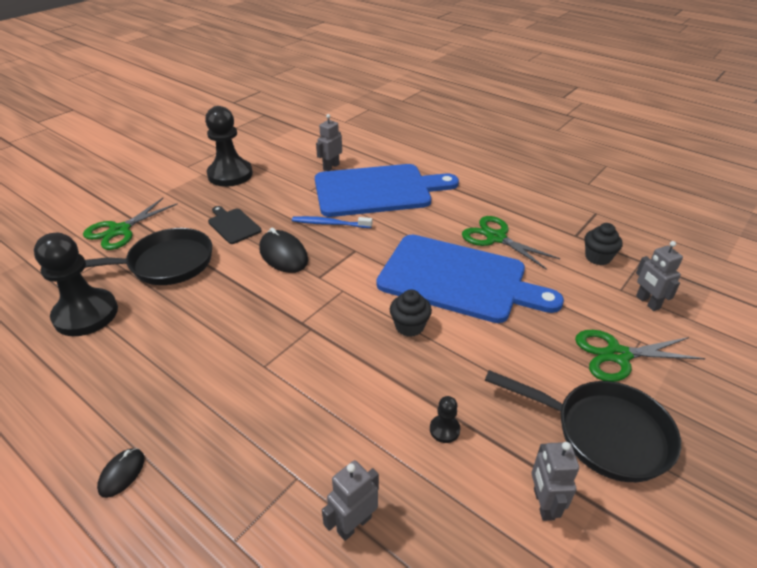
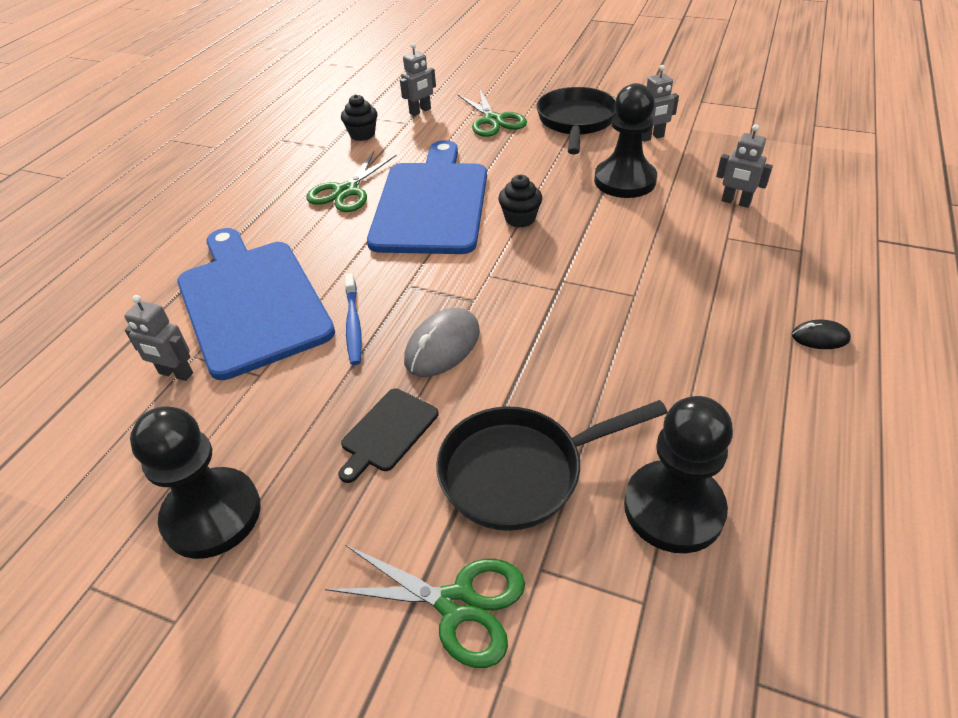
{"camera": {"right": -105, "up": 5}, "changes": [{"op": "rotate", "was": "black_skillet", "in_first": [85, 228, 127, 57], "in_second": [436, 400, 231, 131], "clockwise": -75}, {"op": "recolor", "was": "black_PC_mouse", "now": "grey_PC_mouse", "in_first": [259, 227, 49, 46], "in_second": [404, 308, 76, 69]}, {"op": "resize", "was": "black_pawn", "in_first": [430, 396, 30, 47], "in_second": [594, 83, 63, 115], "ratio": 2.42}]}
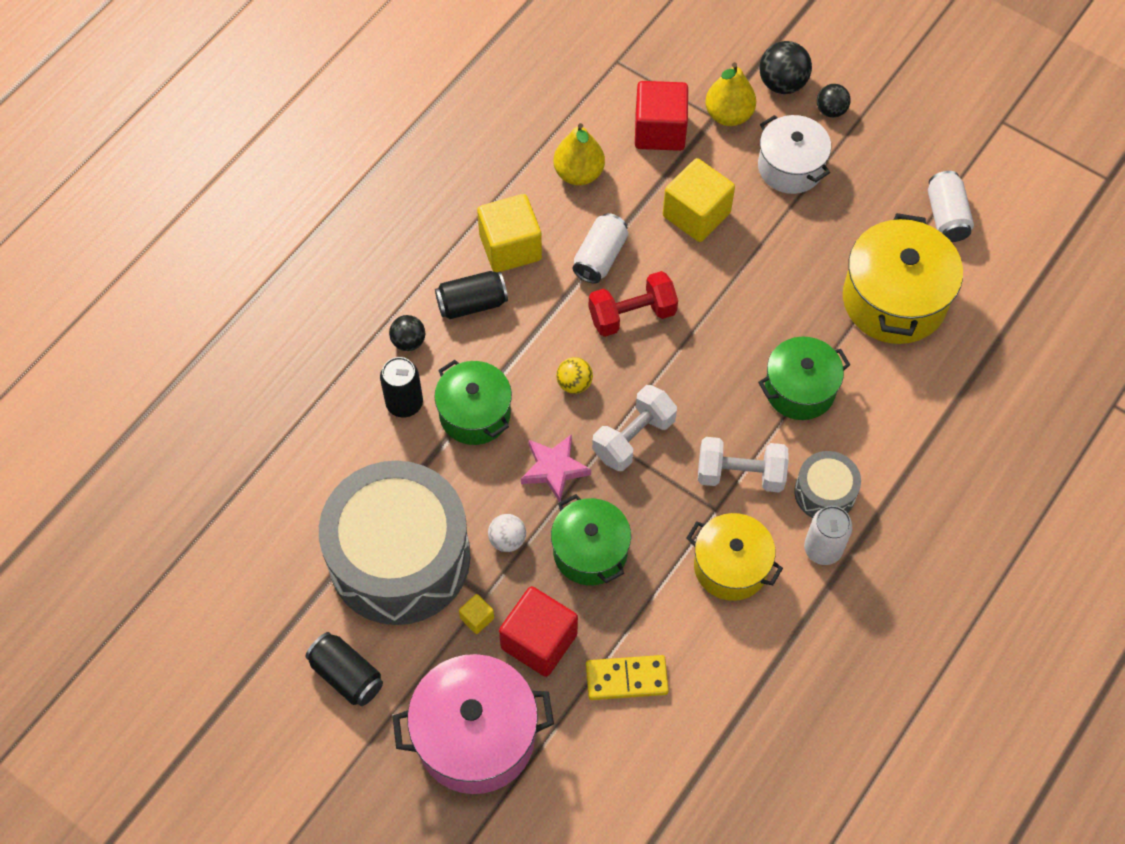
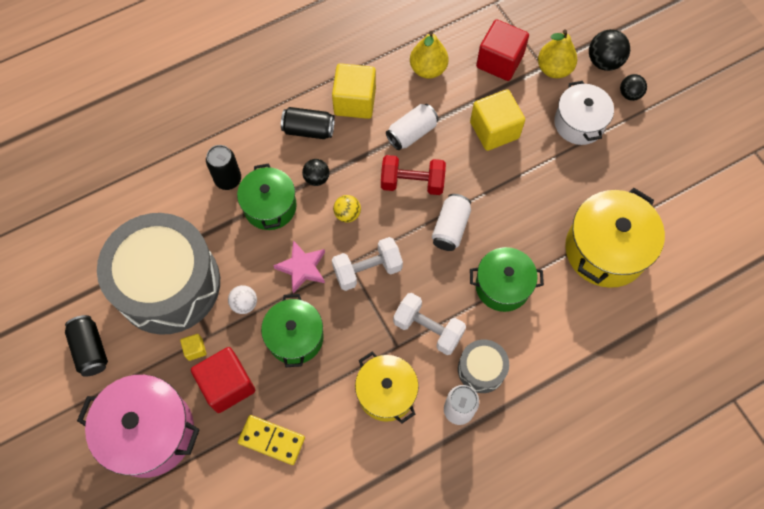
{"camera": {"right": 25, "up": 5}, "changes": [{"op": "move", "was": "black_sphere", "in_first": [389, 315, 36, 36], "in_second": [302, 159, 28, 27]}, {"op": "move", "was": "pure_white_soda_can", "in_first": [928, 171, 46, 71], "in_second": [432, 194, 39, 57]}]}
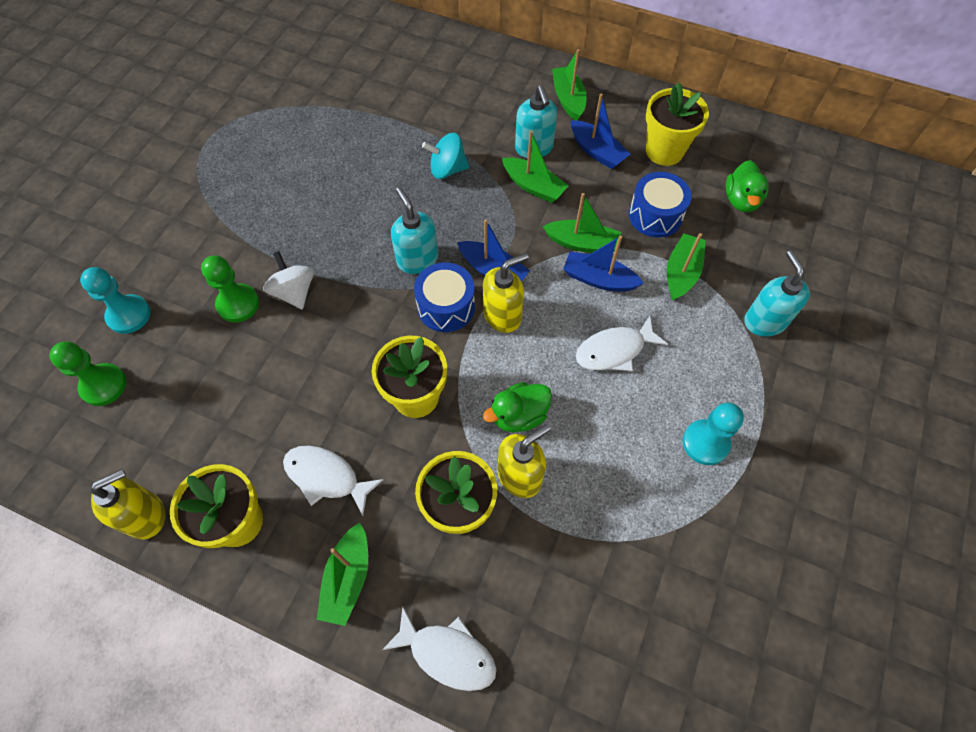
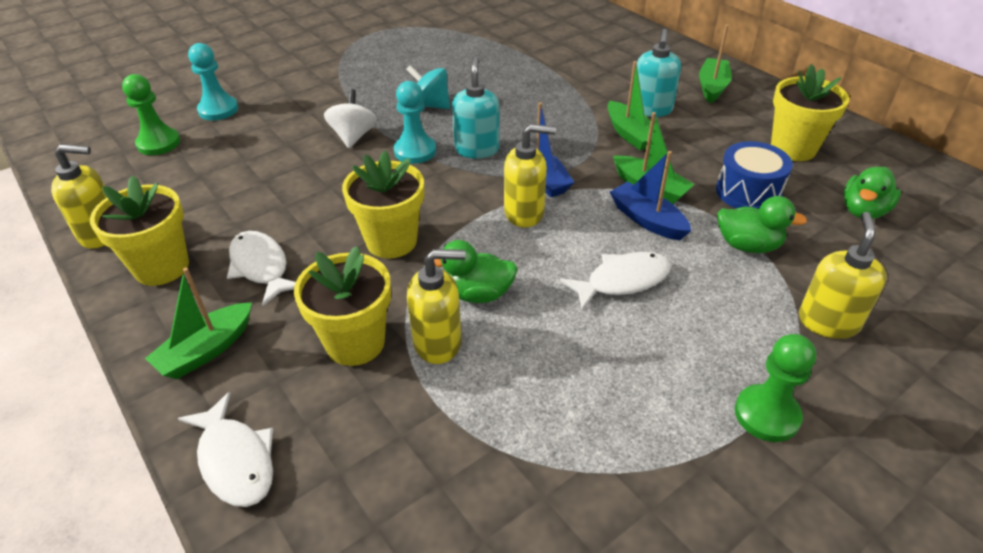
{"camera": {"right": 30, "up": -20}, "changes": [{"op": "move", "was": "emerald_pawn", "in_first": [201, 255, 58, 67], "in_second": [735, 334, 81, 108]}, {"op": "delete", "was": "royal_blue_snare_drum", "in_first": [414, 263, 61, 69]}, {"op": "move", "was": "aqua_toy_top", "in_first": [422, 133, 47, 46], "in_second": [406, 65, 44, 44]}, {"op": "delete", "was": "royal_blue_boat", "in_first": [571, 93, 59, 76]}, {"op": "rotate", "was": "pure_white_fish", "in_first": [576, 315, 92, 56], "in_second": [560, 252, 111, 59], "clockwise": 150}, {"op": "replace", "was": "emerald_boat", "now": "emerald_rubber_duck", "in_first": [667, 233, 39, 67], "in_second": [717, 196, 90, 57]}, {"op": "move", "was": "aqua_pawn", "in_first": [683, 403, 61, 62], "in_second": [394, 81, 42, 83]}, {"op": "recolor", "was": "aqua_soap_dispenser", "now": "bright_yellow_soap_dispenser", "in_first": [744, 250, 66, 87], "in_second": [799, 212, 88, 127]}]}
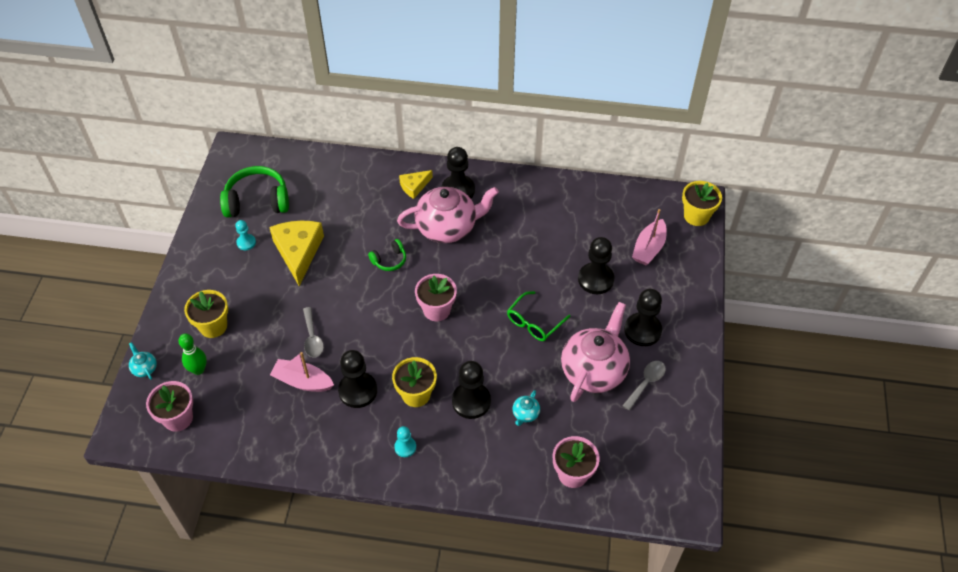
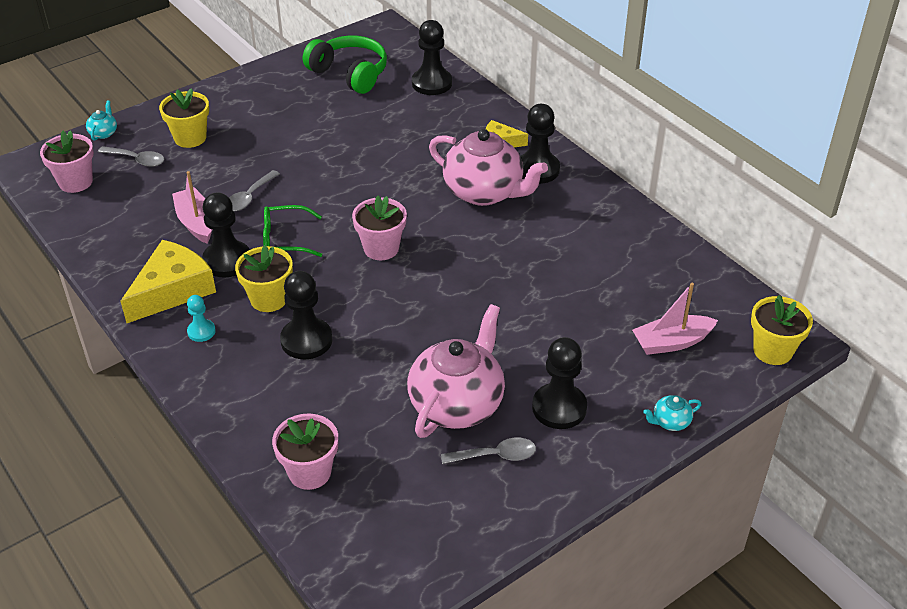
{"camera": {"right": 45, "up": -10}, "changes": [{"op": "replace", "was": "emerald_skittle", "now": "grey_teaspoon", "in_first": [179, 333, 28, 42], "in_second": [98, 146, 66, 21]}, {"op": "delete", "was": "aqua_pawn", "in_first": [235, 220, 21, 30]}, {"op": "move", "was": "bright_yellow_piece_of_cheese", "in_first": [269, 221, 55, 65], "in_second": [121, 240, 95, 83]}, {"op": "delete", "was": "emerald_over-ear_headphones", "in_first": [368, 239, 38, 32]}, {"op": "move", "was": "emerald_spectacles", "in_first": [507, 291, 64, 50], "in_second": [263, 205, 59, 52]}, {"op": "move", "was": "aqua_china_teapot", "in_first": [512, 390, 28, 36], "in_second": [643, 395, 59, 36]}, {"op": "rotate", "was": "rose-pink_china_teapot", "in_first": [561, 302, 69, 100], "in_second": [407, 304, 98, 134], "clockwise": -45}, {"op": "move", "was": "black_pawn", "in_first": [578, 237, 36, 57], "in_second": [412, 20, 40, 75]}]}
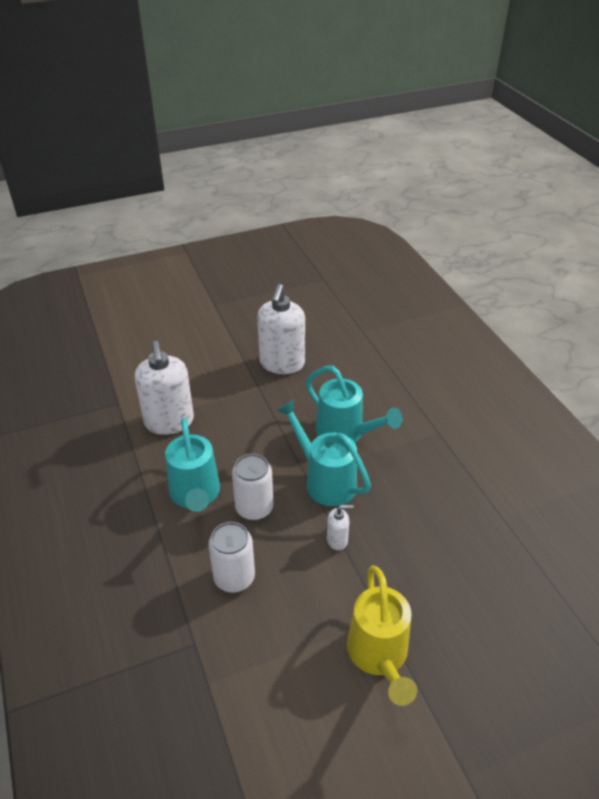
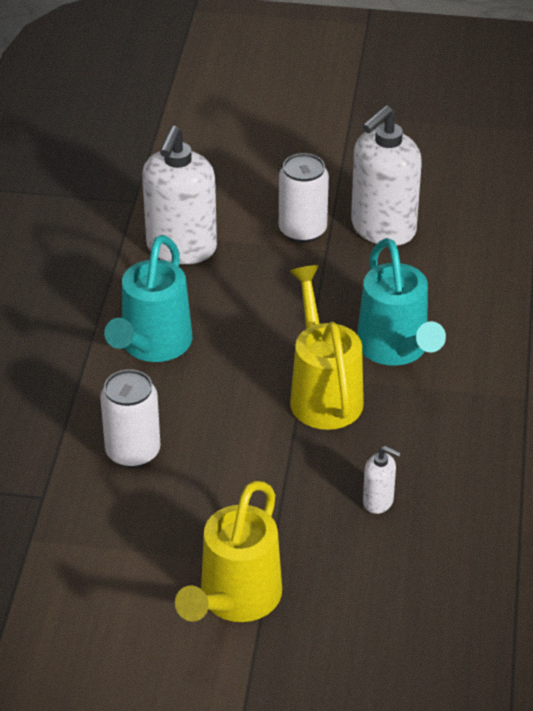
{"camera": {"right": 30, "up": 0}, "changes": [{"op": "move", "was": "pure_white_soda_can", "in_first": [232, 454, 41, 66], "in_second": [279, 153, 50, 90]}, {"op": "recolor", "was": "aqua_sprinkling_can", "now": "bright_yellow_sprinkling_can", "in_first": [276, 400, 95, 106], "in_second": [289, 265, 75, 165]}, {"op": "move", "was": "pure_white_soap_dispenser", "in_first": [327, 505, 27, 46], "in_second": [363, 446, 38, 68]}]}
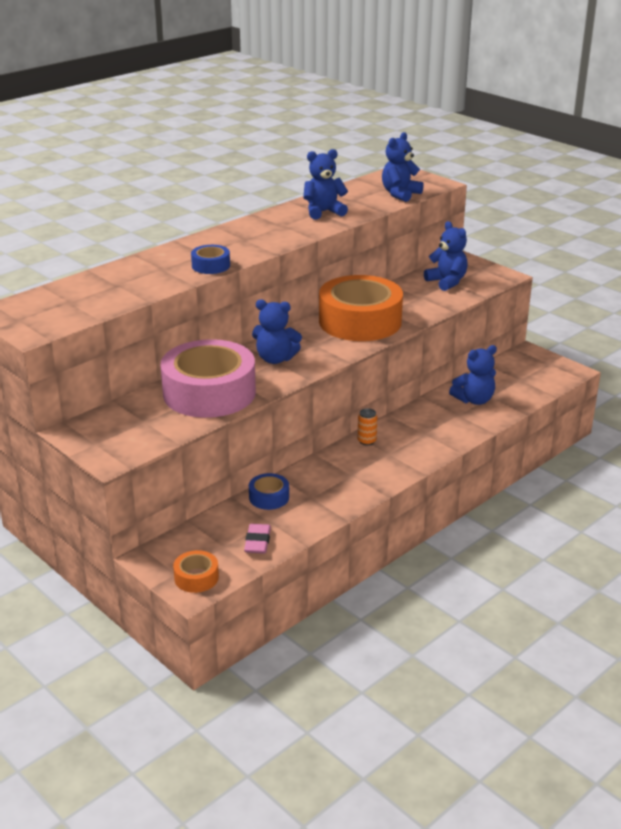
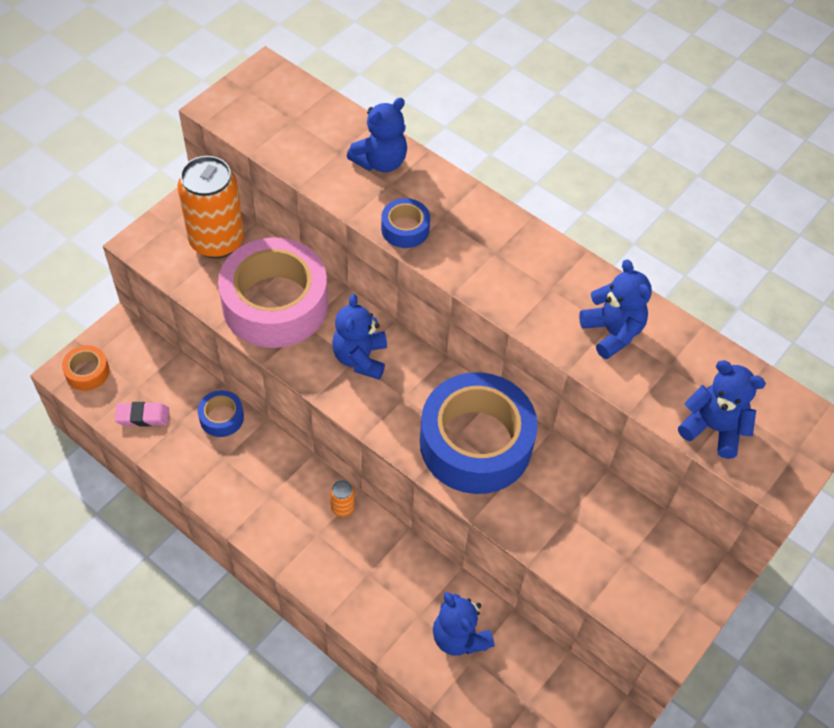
{"camera": {"right": 80, "up": 25}, "changes": [{"op": "recolor", "was": "bright_orange_tape", "now": "royal_blue_tape", "in_first": [319, 275, 84, 66], "in_second": [420, 372, 118, 122]}, {"op": "move", "was": "royal_blue_teddy", "in_first": [424, 221, 44, 70], "in_second": [347, 98, 60, 74]}, {"op": "insert", "now": "bright_orange_soda_can", "in_second": [178, 156, 66, 102]}]}
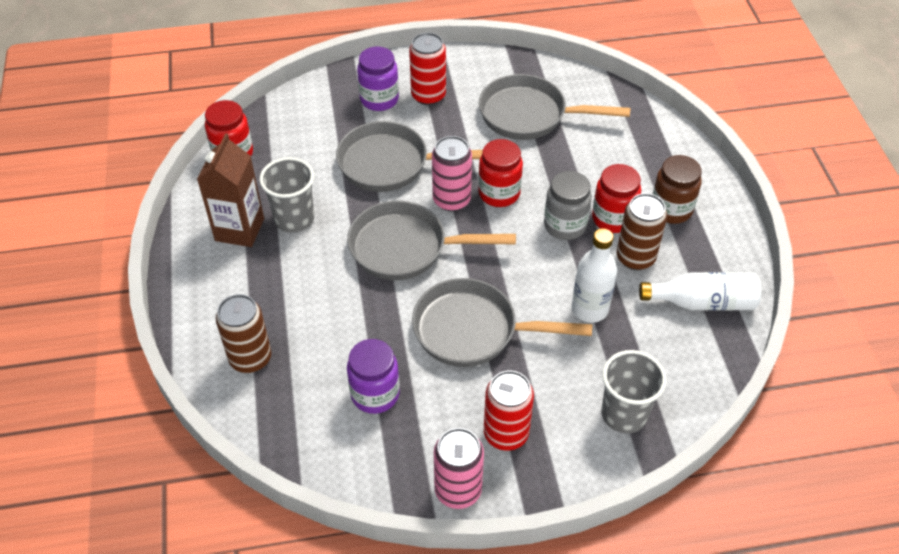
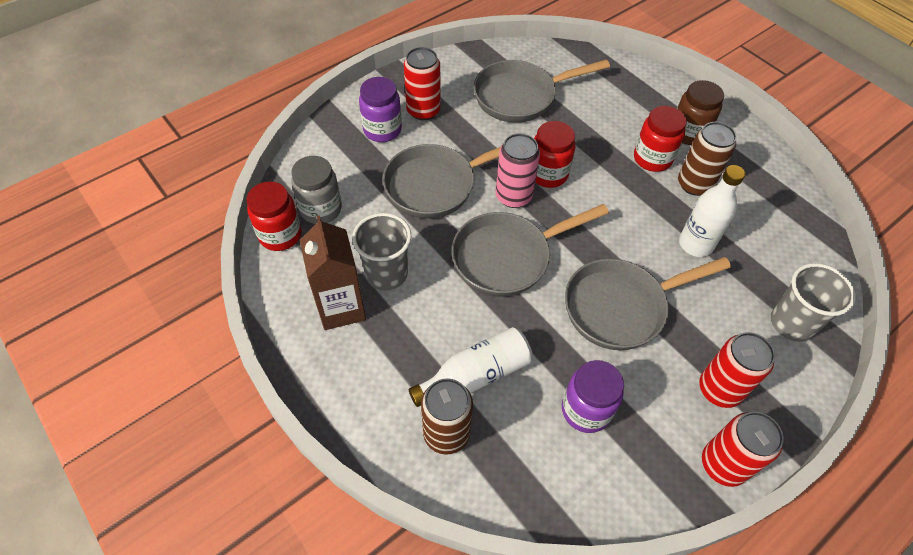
{"camera": {"right": -30, "up": 5}, "changes": [{"op": "recolor", "was": "rose-pink_soda_can", "now": "scarlet_soda_can", "in_first": [434, 428, 50, 81], "in_second": [702, 412, 82, 75]}, {"op": "move", "was": "grey_jar", "in_first": [544, 171, 48, 69], "in_second": [291, 156, 51, 68]}, {"op": "move", "was": "pure_white_drink_bottle", "in_first": [639, 272, 122, 39], "in_second": [409, 327, 123, 80]}]}
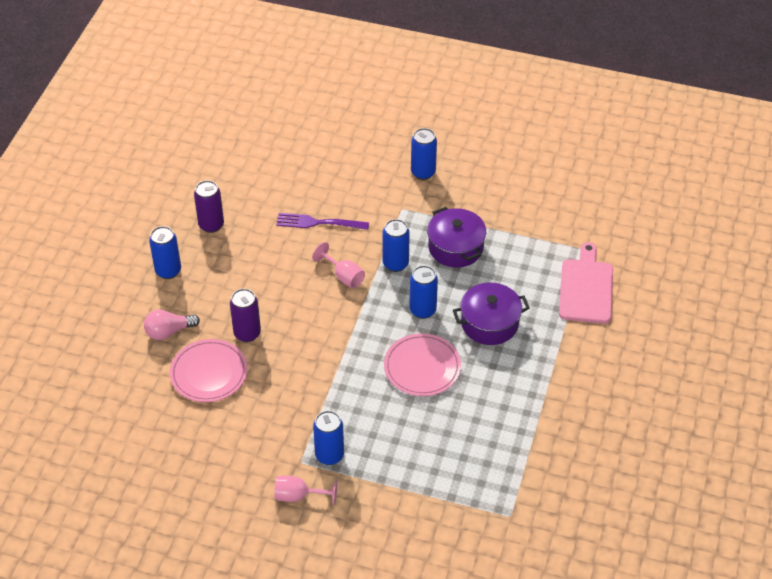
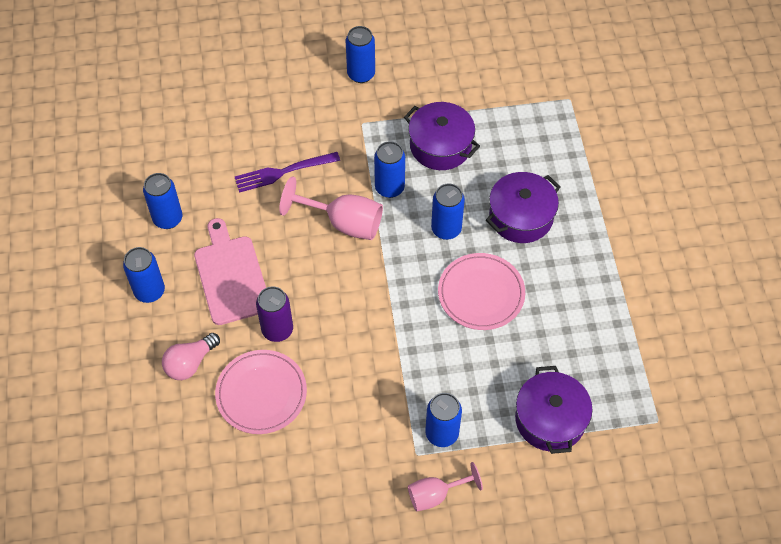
{"camera": {"right": -25, "up": 10}, "changes": [{"op": "recolor", "was": "purple_soda_can", "now": "royal_blue_soda_can", "in_first": [194, 180, 30, 53], "in_second": [143, 173, 39, 56]}, {"op": "resize", "was": "rose-pink_chalice", "in_first": [312, 242, 53, 46], "in_second": [279, 176, 104, 64], "ratio": 1.55}, {"op": "move", "was": "rose-pink_bread_board", "in_first": [559, 242, 54, 82], "in_second": [194, 218, 72, 107]}, {"op": "insert", "now": "purple_cooking_pot", "in_second": [515, 366, 77, 88]}]}
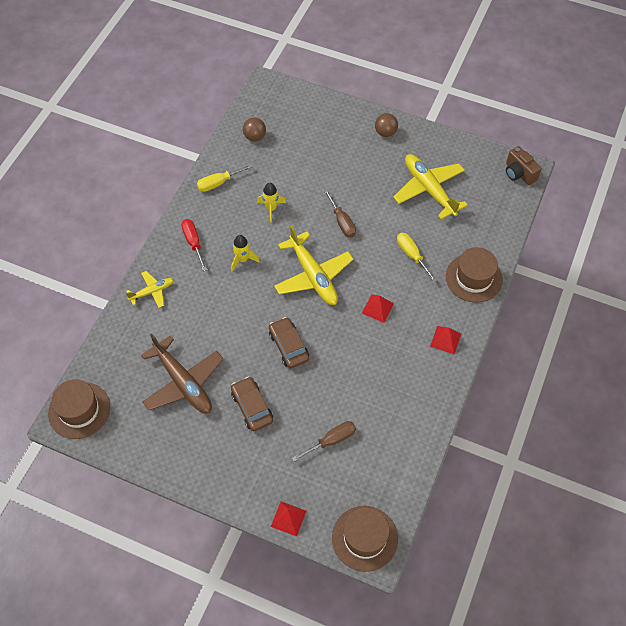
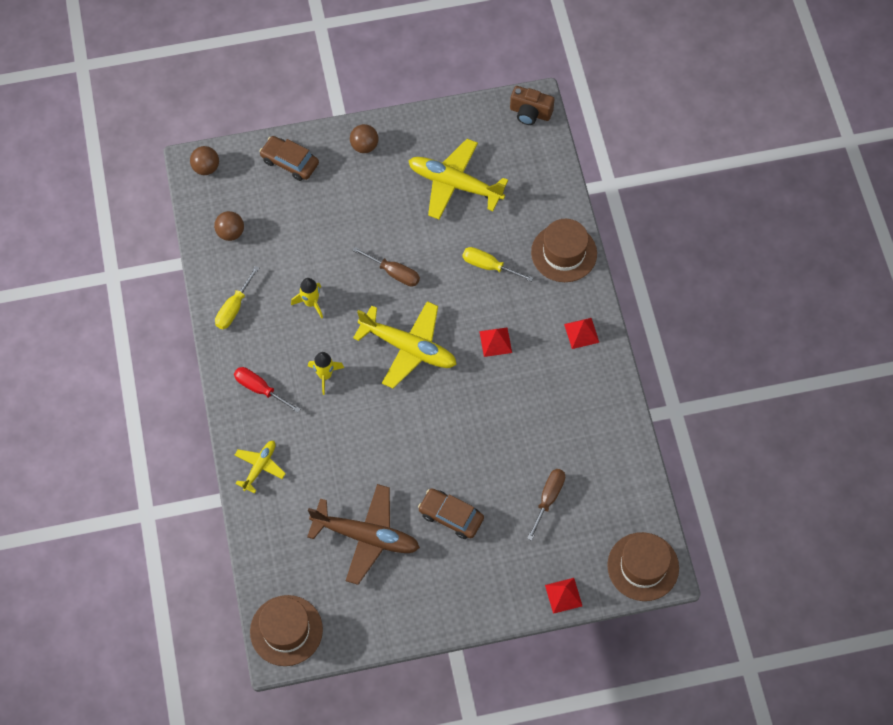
{"camera": {"right": -35, "up": 5}, "changes": [{"op": "move", "was": "dark_brown_toy_car", "in_first": [269, 317, 40, 52], "in_second": [259, 136, 60, 45]}, {"op": "insert", "now": "dark_brown_sphere", "in_second": [190, 146, 29, 29]}]}
